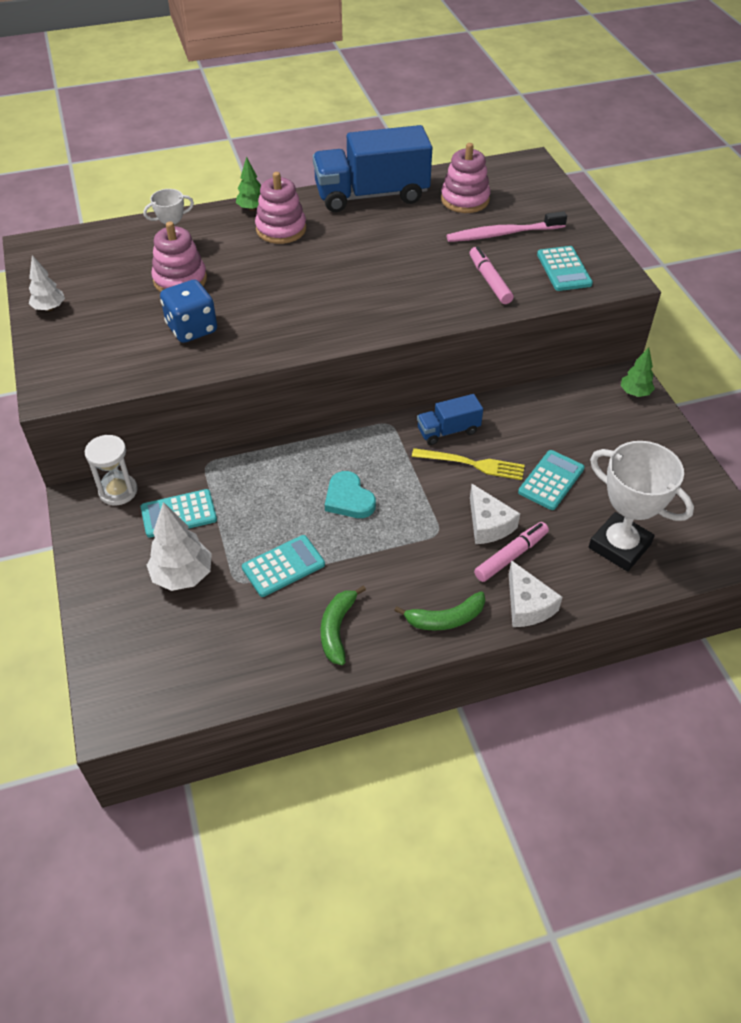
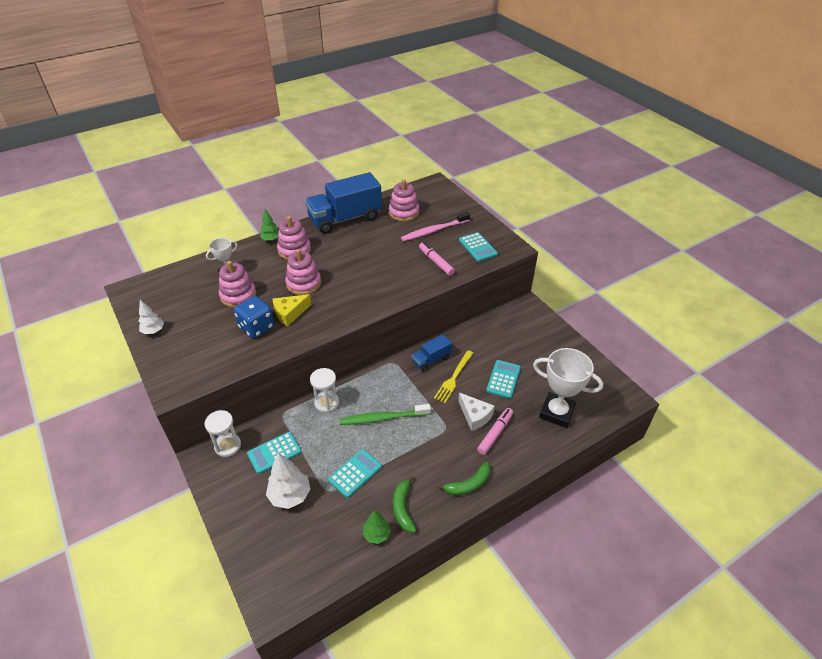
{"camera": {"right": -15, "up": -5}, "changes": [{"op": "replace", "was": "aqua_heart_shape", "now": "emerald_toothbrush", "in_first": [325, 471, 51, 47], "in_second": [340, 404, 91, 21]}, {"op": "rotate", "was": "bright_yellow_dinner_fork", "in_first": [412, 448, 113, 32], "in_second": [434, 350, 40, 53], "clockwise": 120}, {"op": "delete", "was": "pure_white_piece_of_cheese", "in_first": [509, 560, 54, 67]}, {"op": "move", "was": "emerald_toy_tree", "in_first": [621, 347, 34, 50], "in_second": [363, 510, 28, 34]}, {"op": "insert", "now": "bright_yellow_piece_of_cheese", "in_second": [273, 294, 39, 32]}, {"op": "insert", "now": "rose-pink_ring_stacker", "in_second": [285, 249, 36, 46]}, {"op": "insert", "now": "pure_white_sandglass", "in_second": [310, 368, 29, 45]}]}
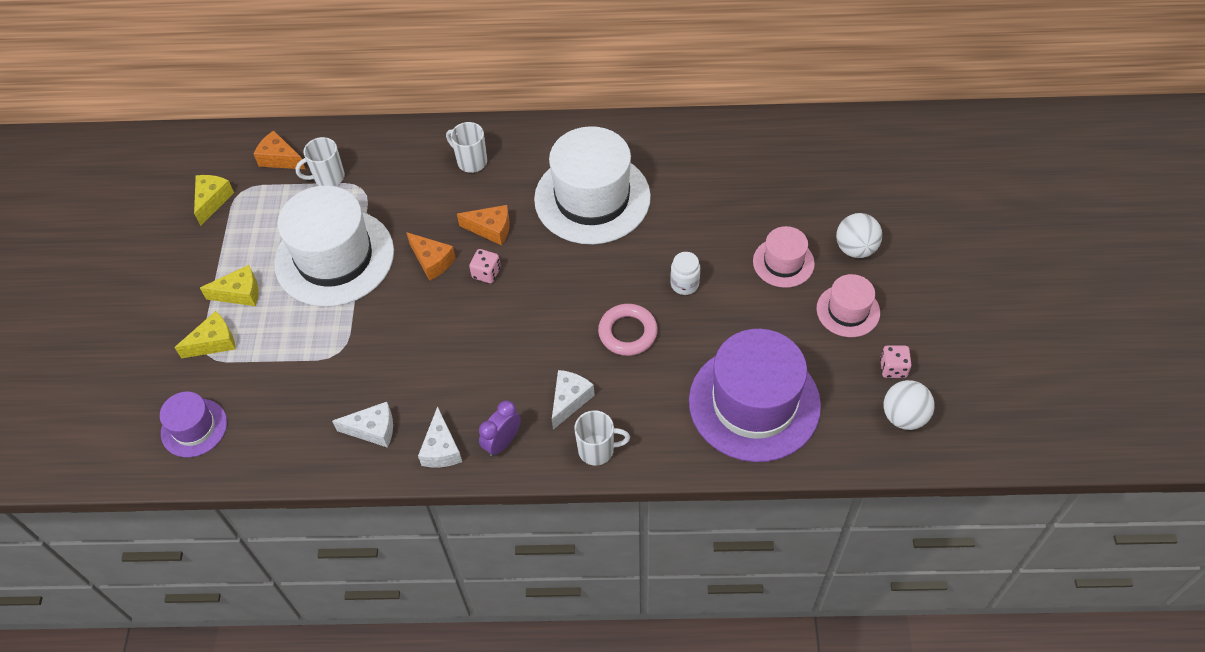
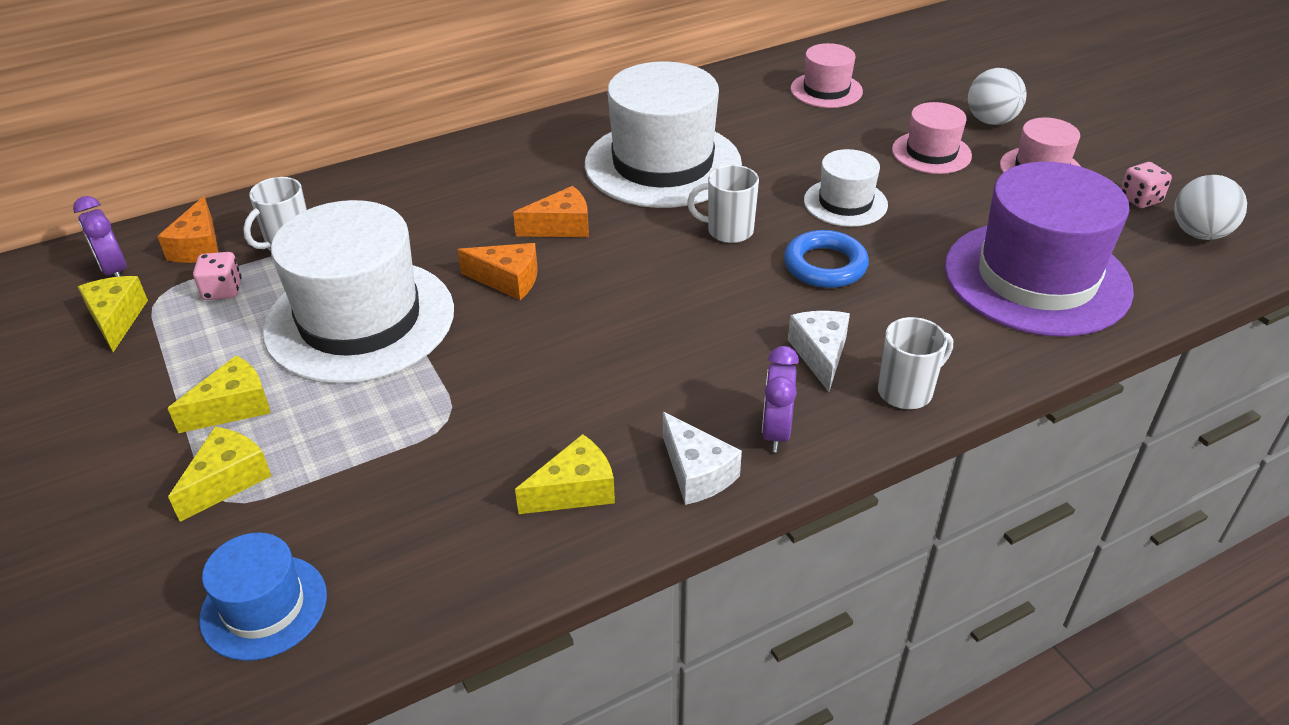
{"camera": {"right": -30, "up": -15}, "changes": [{"op": "recolor", "was": "purple_tall_hat", "now": "royal_blue_tall_hat", "in_first": [160, 392, 67, 65], "in_second": [199, 533, 128, 128]}, {"op": "rotate", "was": "bright_orange_piece_of_cheese", "in_first": [254, 131, 51, 38], "in_second": [157, 196, 62, 67], "clockwise": -90}, {"op": "recolor", "was": "pure_white_piece_of_cheese", "now": "bright_yellow_piece_of_cheese", "in_first": [332, 402, 61, 46], "in_second": [515, 434, 100, 80]}, {"op": "move", "was": "pure_white_coffee_mug", "in_first": [446, 122, 41, 51], "in_second": [687, 165, 72, 78]}, {"op": "move", "was": "rose-pink_dice", "in_first": [469, 249, 32, 34], "in_second": [193, 252, 49, 48]}, {"op": "recolor", "was": "rose-pink_torus", "now": "royal_blue_torus", "in_first": [598, 304, 60, 52], "in_second": [784, 230, 85, 58]}, {"op": "replace", "was": "pure_white_jar", "now": "pure_white_tall_hat", "in_first": [670, 252, 30, 43], "in_second": [804, 149, 84, 78]}, {"op": "insert", "now": "purple_alarm_clock", "in_second": [73, 196, 53, 81]}, {"op": "insert", "now": "rose-pink_tall_hat", "in_second": [790, 43, 73, 65]}]}
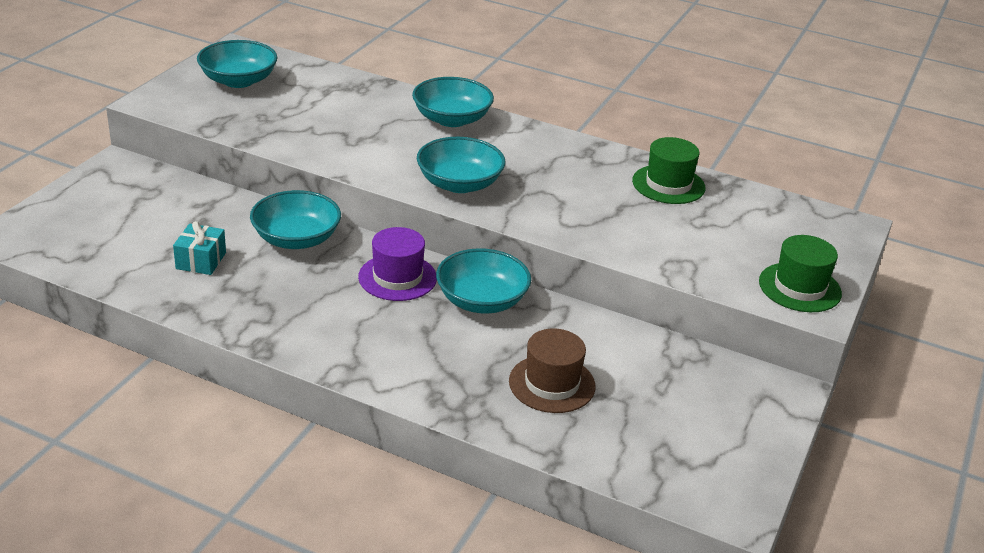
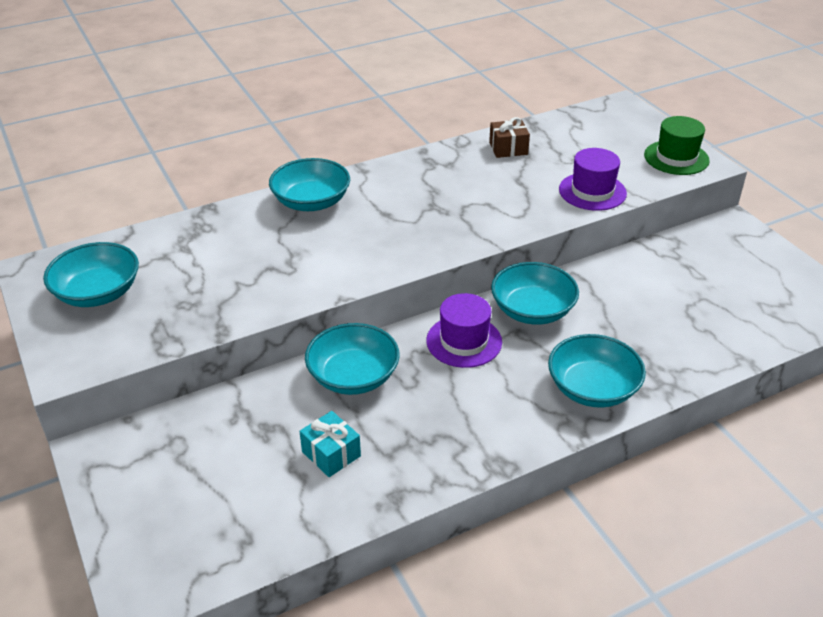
{"camera": {"right": -50, "up": 5}, "changes": [{"op": "move", "was": "aqua_deep_dish", "in_first": [417, 137, 88, 56], "in_second": [548, 334, 98, 74]}, {"op": "delete", "was": "dark_brown_tall_hat", "in_first": [509, 329, 87, 84]}, {"op": "replace", "was": "emerald_tall_hat", "now": "dark_brown_gift", "in_first": [632, 137, 73, 67], "in_second": [489, 117, 41, 41]}, {"op": "insert", "now": "purple_tall_hat", "in_second": [559, 148, 68, 63]}]}
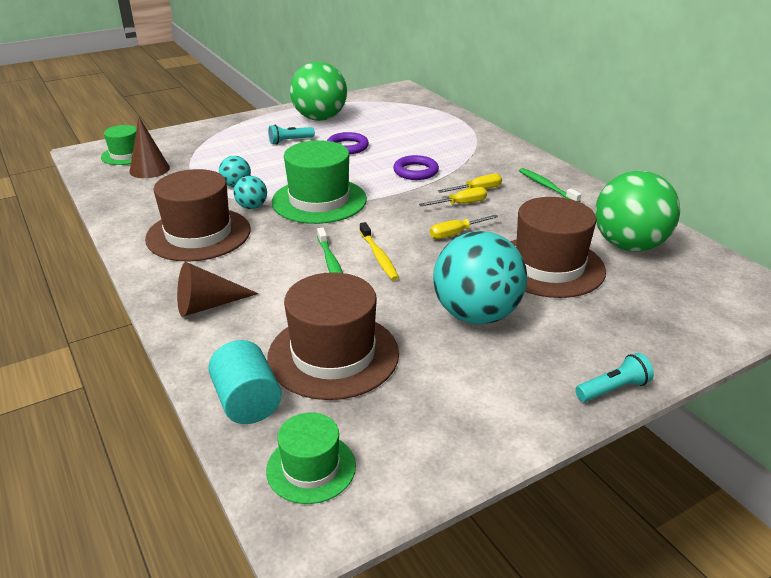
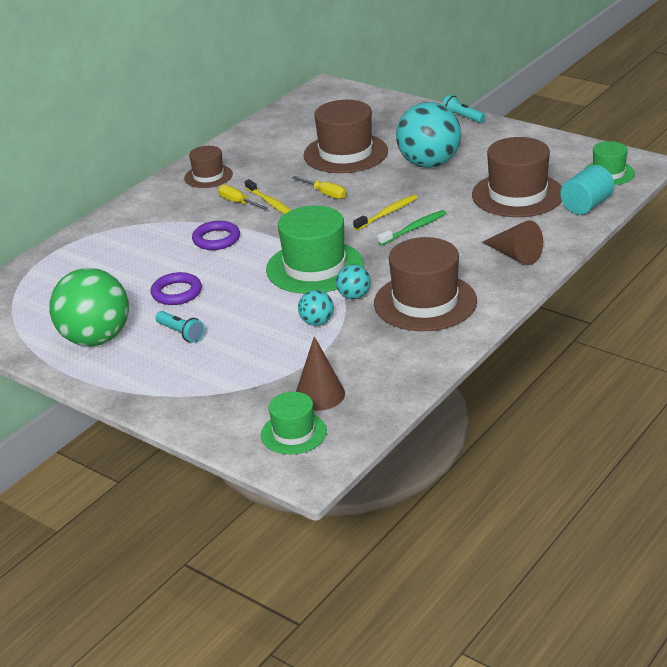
{"camera": {"right": -110, "up": 0}, "changes": [{"op": "replace", "was": "bright_yellow_hand_screwdriver", "now": "bright_yellow_toothbrush", "in_first": [419, 187, 68, 19], "in_second": [245, 179, 46, 35]}, {"op": "replace", "was": "emerald_toothbrush", "now": "dark_brown_tall_hat", "in_first": [519, 168, 62, 34], "in_second": [184, 146, 49, 42]}, {"op": "delete", "was": "emerald_sphere", "in_first": [595, 171, 85, 81]}]}
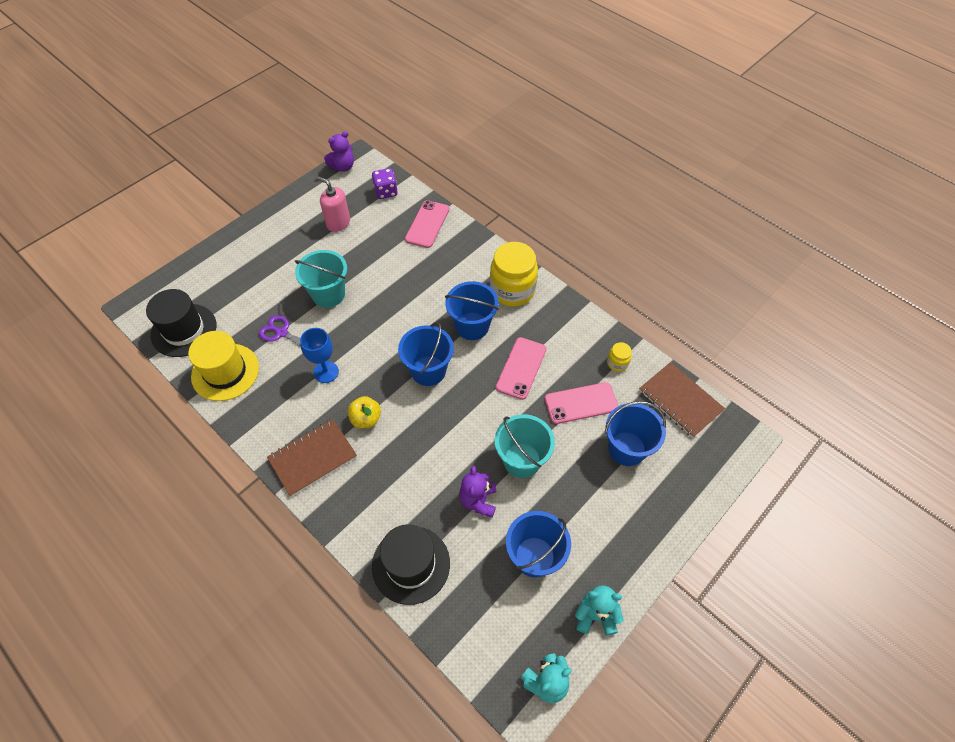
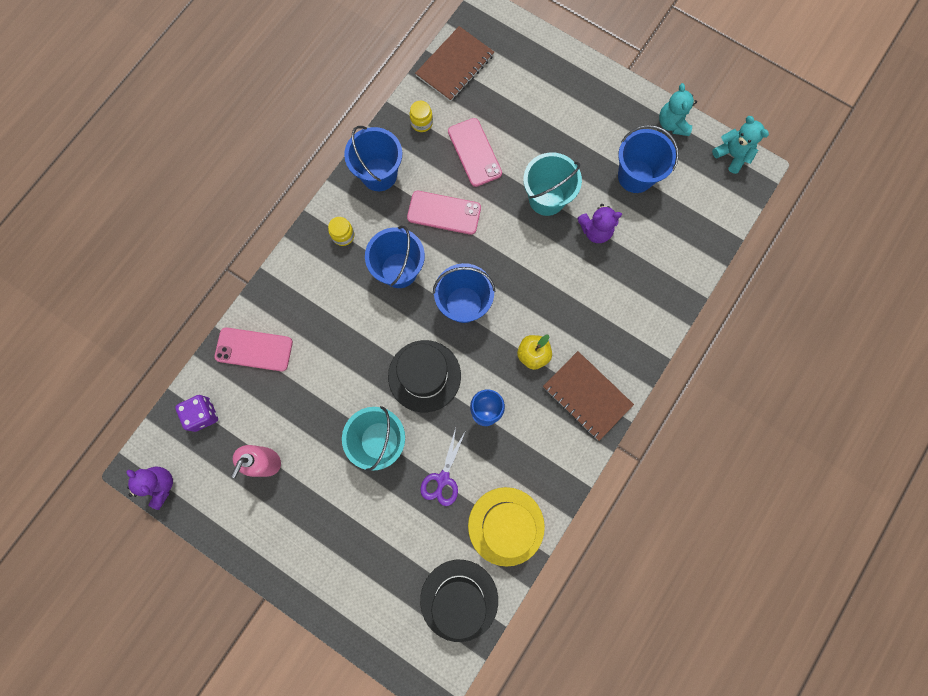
{"camera": {"right": -100, "up": 20}, "changes": [{"op": "move", "was": "black_tall_hat", "in_first": [372, 524, 78, 81], "in_second": [388, 340, 73, 72]}, {"op": "resize", "was": "bright_yellow_jar", "in_first": [490, 242, 48, 65], "in_second": [328, 217, 26, 29], "ratio": 0.45}, {"op": "move", "was": "royal_blue_bucket", "in_first": [605, 401, 61, 65], "in_second": [344, 126, 58, 65]}]}
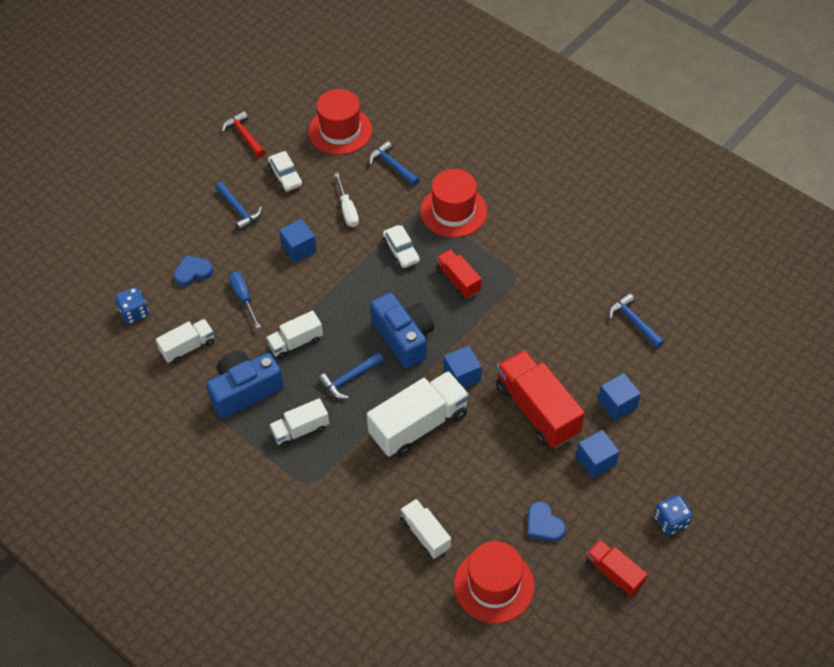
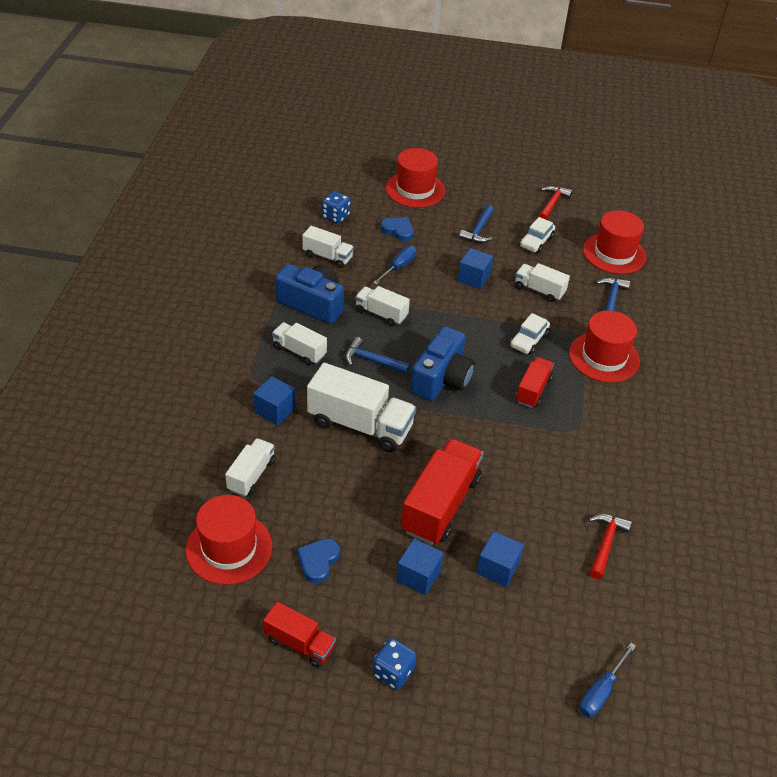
{"camera": {"right": 55, "up": -10}, "changes": [{"op": "replace", "was": "pure_white_hand_screwdriver", "now": "pure_white_truck", "in_first": [335, 173, 24, 54], "in_second": [515, 263, 55, 39]}, {"op": "move", "was": "royal_blue_block", "in_first": [444, 346, 38, 42], "in_second": [253, 376, 42, 49]}, {"op": "rotate", "was": "scarlet_truck", "in_first": [586, 539, 62, 58], "in_second": [263, 602, 73, 65], "clockwise": 105}, {"op": "recolor", "was": "royal_blue_hammer", "now": "scarlet_hammer", "in_first": [609, 293, 56, 55], "in_second": [589, 514, 43, 65]}, {"op": "insert", "now": "scarlet_tall_hat", "in_second": [386, 148, 59, 60]}, {"op": "insert", "now": "royal_blue_hand_screwdriver", "in_second": [579, 643, 57, 74]}]}
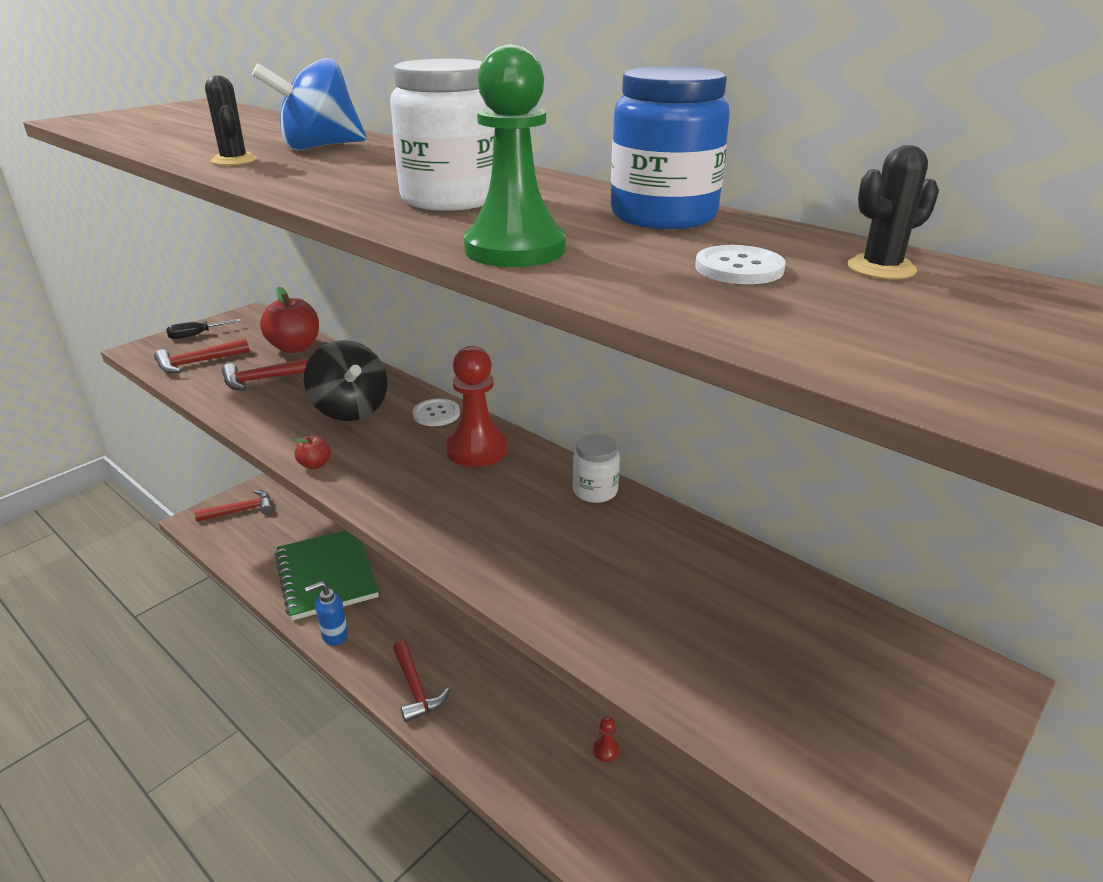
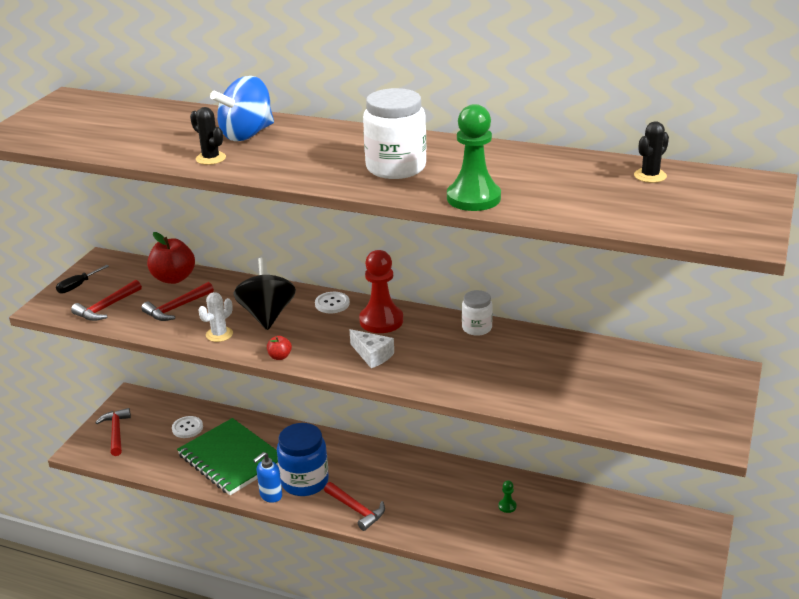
{"camera": {"right": -20, "up": 0}, "changes": [{"op": "rotate", "was": "scarlet_hammer", "in_first": [194, 490, 79, 32], "in_second": [95, 408, 36, 48], "clockwise": -60}, {"op": "rotate", "was": "black_toy_top", "in_first": [304, 340, 84, 81], "in_second": [234, 257, 62, 73], "clockwise": -135}, {"op": "recolor", "was": "scarlet_pawn", "now": "emerald_pawn", "in_first": [593, 717, 26, 45], "in_second": [498, 480, 19, 33]}, {"op": "move", "was": "royal_blue_jar", "in_first": [611, 66, 119, 163], "in_second": [277, 423, 52, 73]}, {"op": "move", "was": "pure_white_sewing_button", "in_first": [695, 245, 91, 39], "in_second": [172, 416, 31, 22]}, {"op": "insert", "now": "pure_white_saguaro_cactus", "in_second": [198, 292, 35, 50]}, {"op": "insert", "now": "pure_white_piece_of_cheese", "in_second": [349, 329, 45, 39]}]}
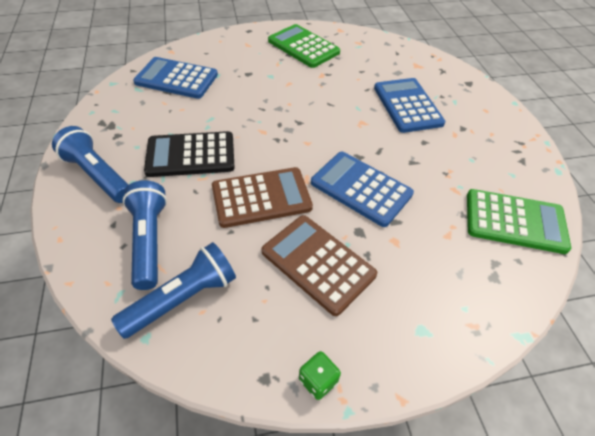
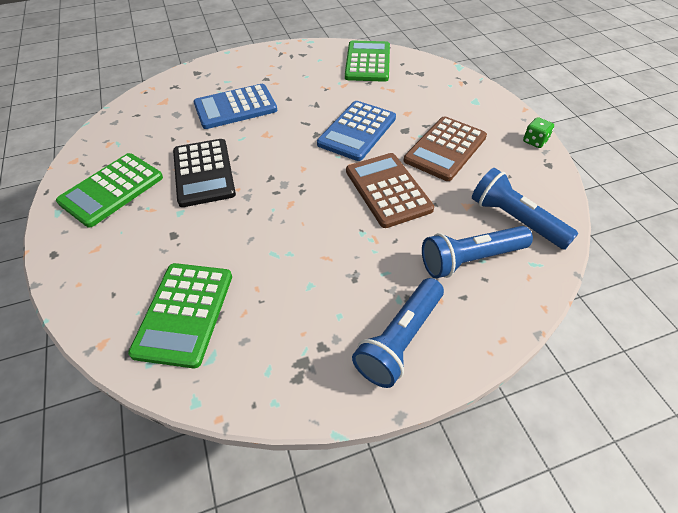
{"camera": {"right": -95, "up": 0}, "changes": [{"op": "recolor", "was": "royal_blue_pocket_calculator", "now": "emerald_pocket_calculator", "in_first": [133, 57, 85, 42], "in_second": [128, 263, 104, 105]}, {"op": "move", "was": "black_pocket_calculator", "in_first": [144, 131, 91, 46], "in_second": [173, 139, 63, 68]}]}
